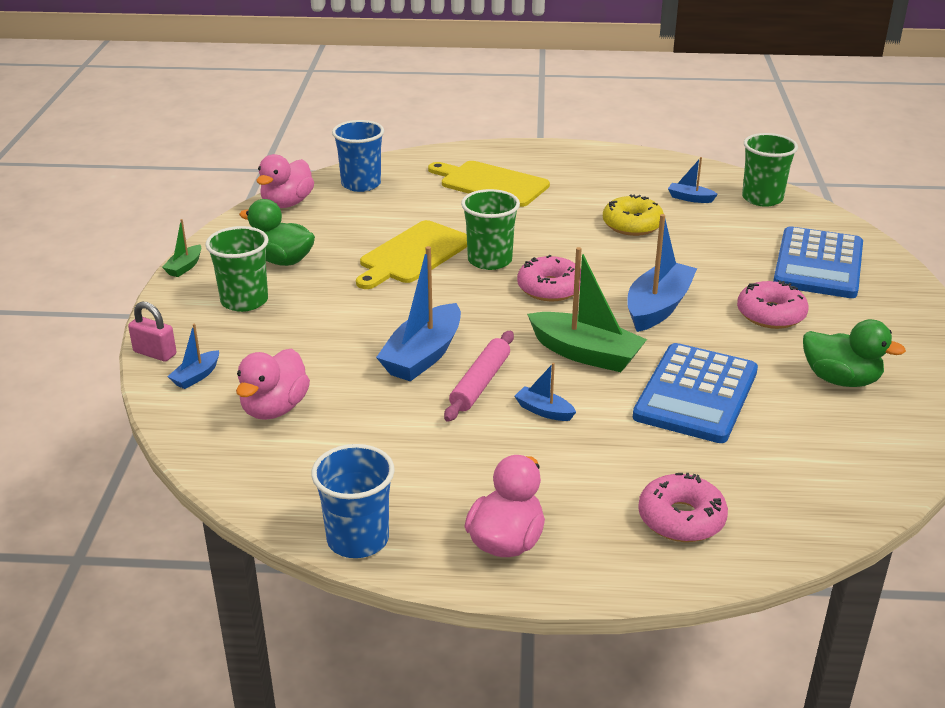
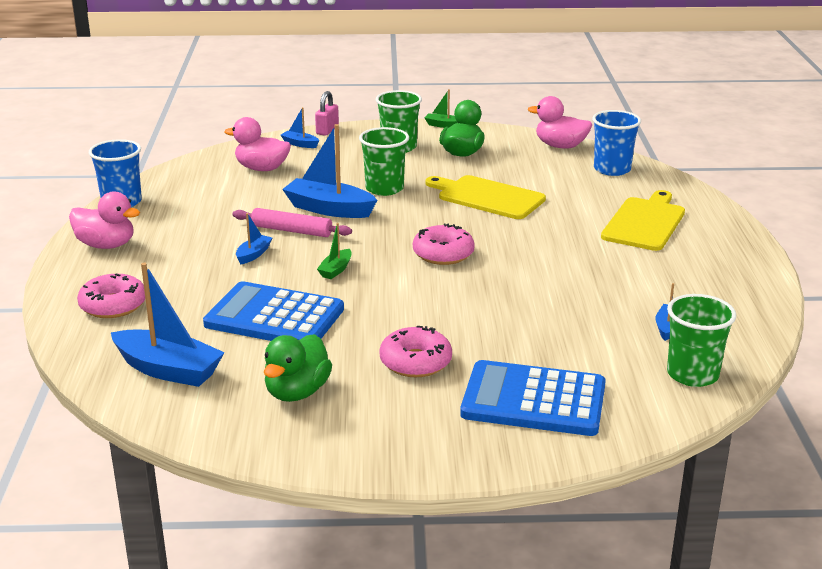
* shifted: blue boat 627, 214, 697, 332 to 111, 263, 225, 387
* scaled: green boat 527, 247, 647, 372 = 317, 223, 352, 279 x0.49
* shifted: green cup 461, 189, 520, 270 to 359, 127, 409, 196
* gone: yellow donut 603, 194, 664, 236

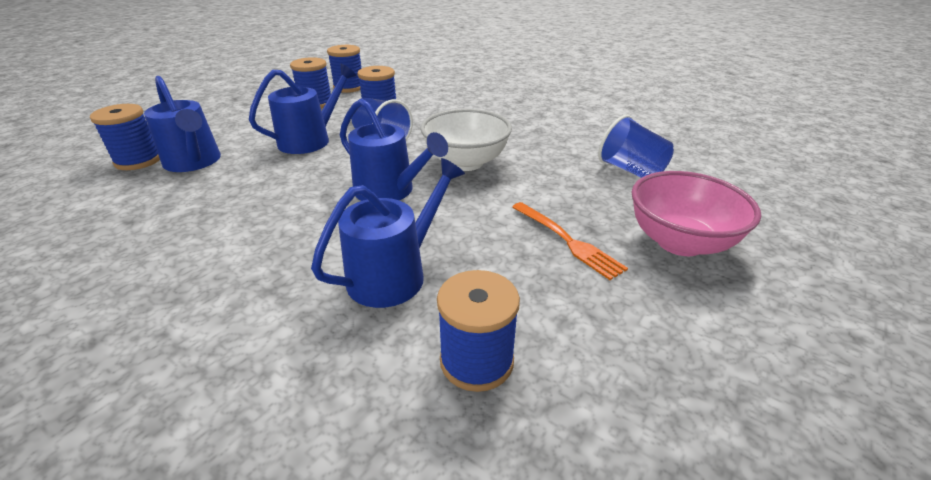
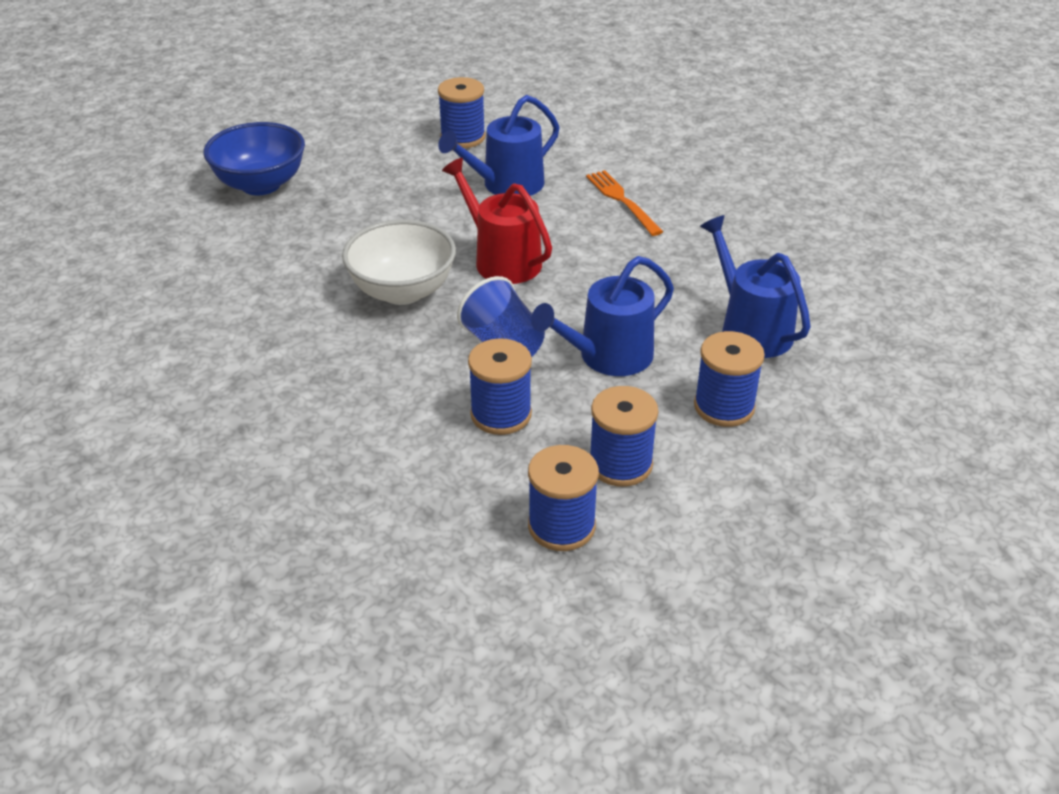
* repainted: pink bowl 632, 171, 761, 256 to blue bowl 204, 122, 305, 195
* repainted: blue watering can 340, 98, 448, 201 to red watering can 442, 158, 552, 284
* shifted: orange fork 512, 202, 628, 280 to 586, 170, 663, 236
* shifted: blue spool 90, 104, 160, 170 to 694, 331, 765, 427
* gone: blue cup 598, 115, 674, 178

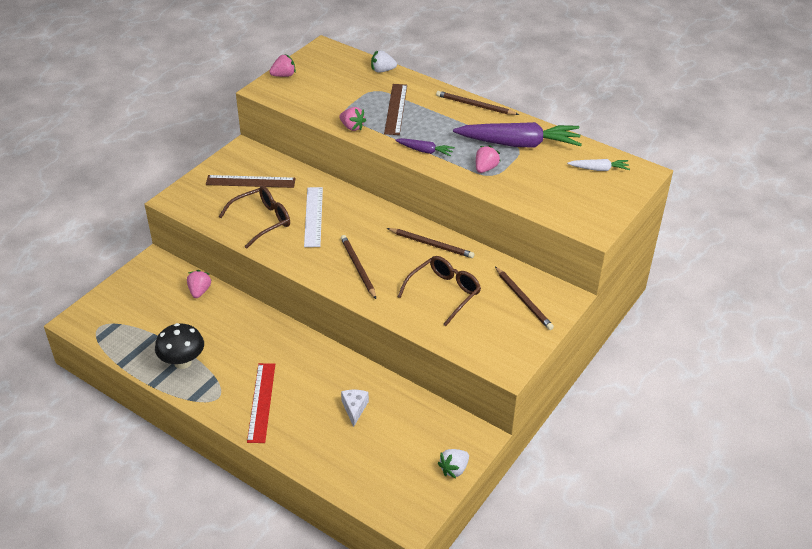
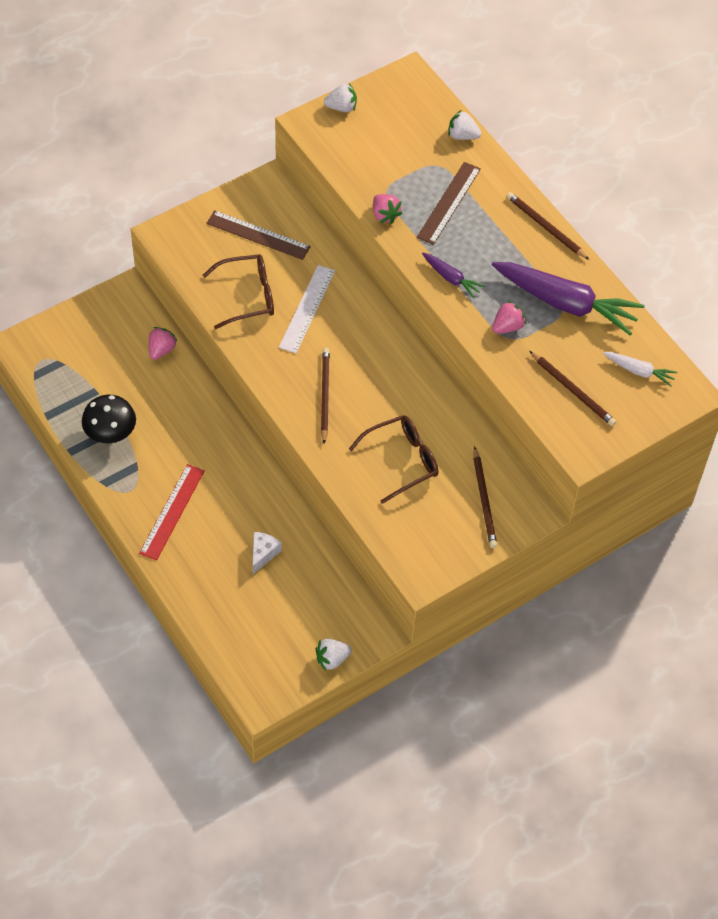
* repainted: pink strawberry 269, 55, 296, 77 to white strawberry 324, 83, 357, 112
* shifted: brown pencil 387, 228, 474, 258 to 529, 351, 616, 426

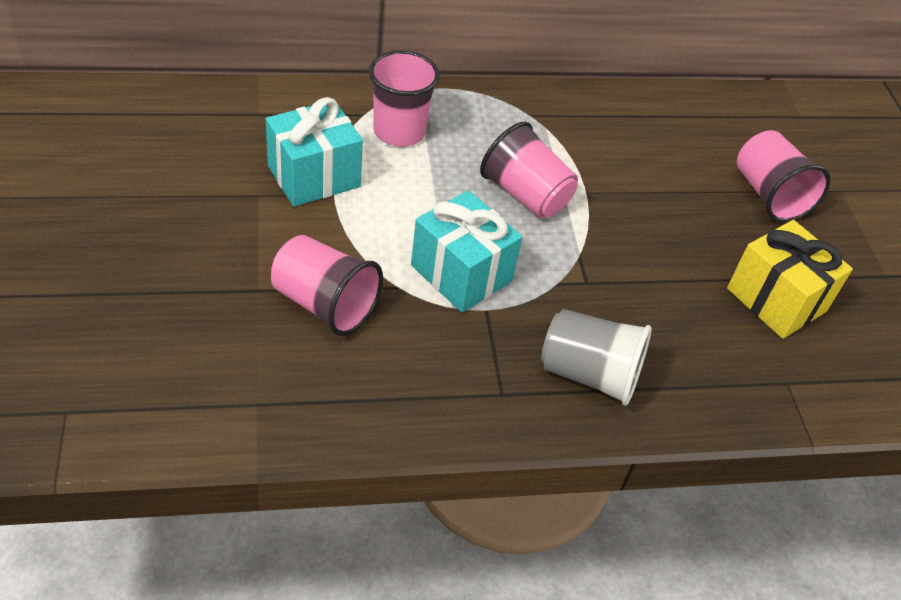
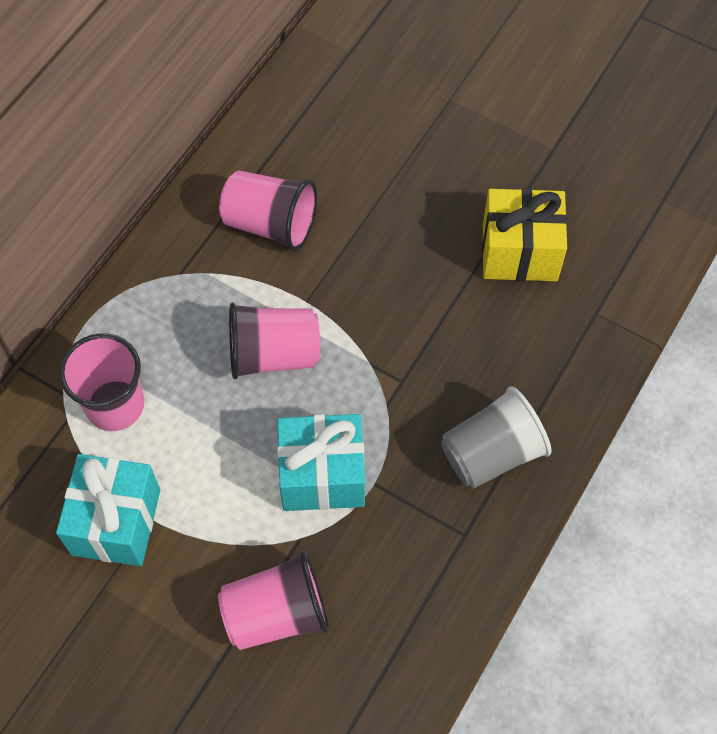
* shifted: pink cup 737, 130, 831, 222 to 219, 171, 317, 251

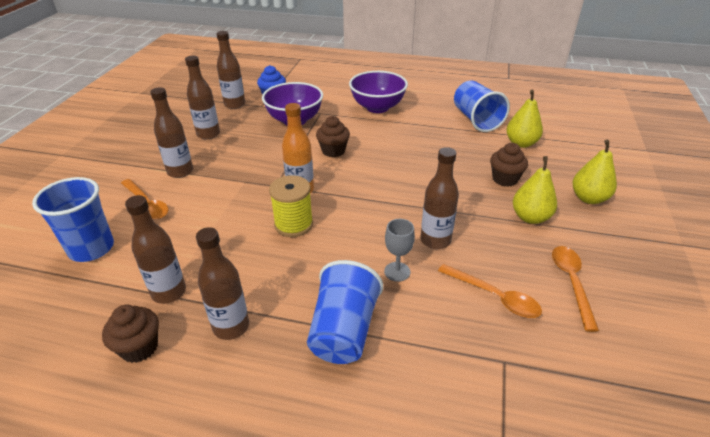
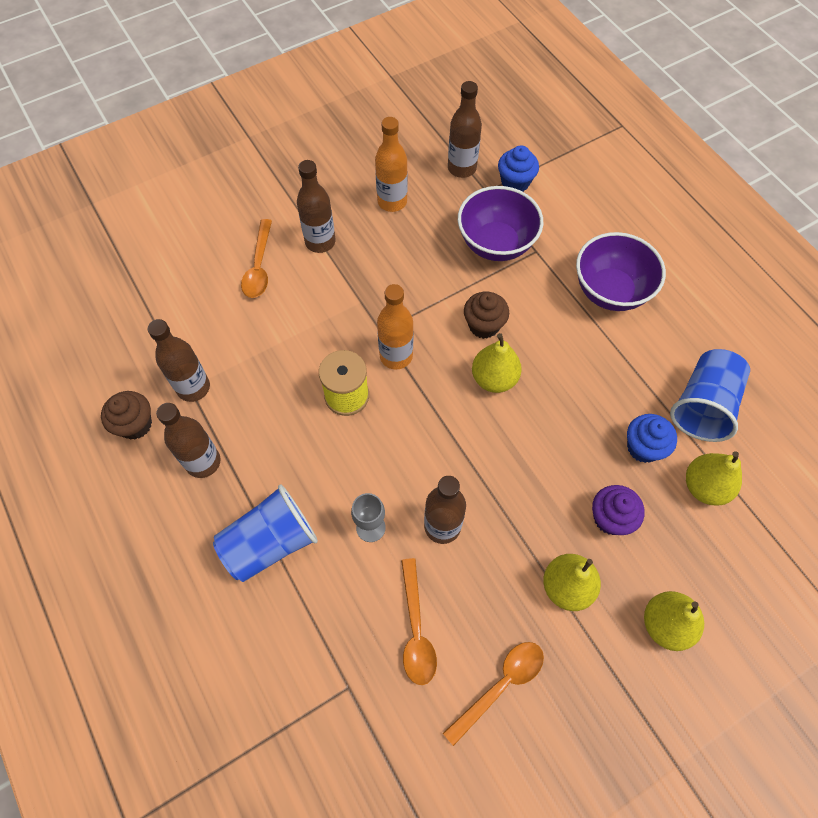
* repainted: brown bottle 185, 56, 220, 140 to orange bottle 375, 117, 408, 212
* new: yellow pear 472, 333, 522, 393
* repainted: brown cupcake 490, 143, 528, 187 to purple cupcake 592, 485, 645, 535
* new: blue cupcake 627, 414, 677, 463
* gone: blue cup 32, 177, 114, 262

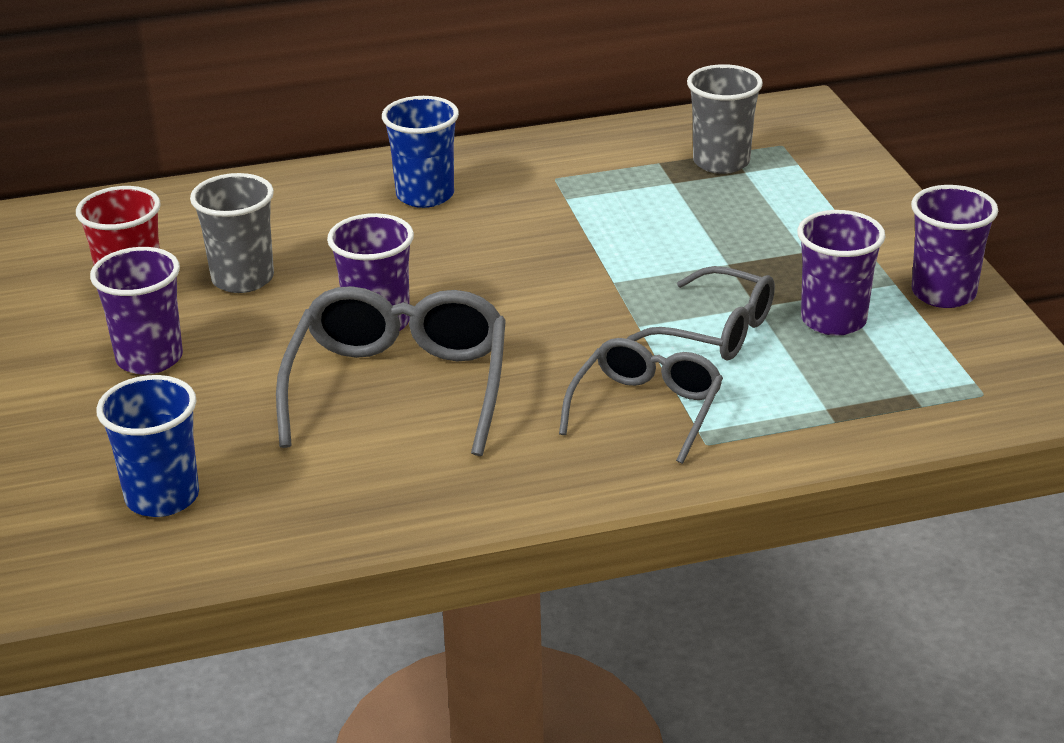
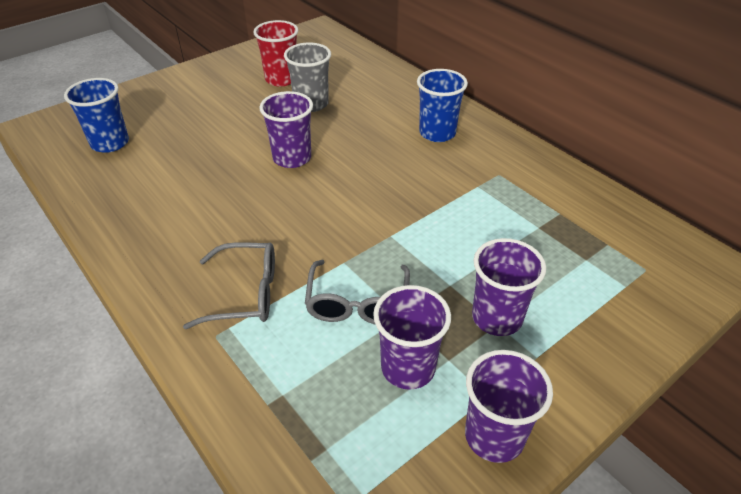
* shifted: purple cup 90, 247, 183, 375 to 472, 238, 546, 336
* gone: grey glasses 276, 286, 506, 456
* gone: grey cup 687, 64, 763, 174

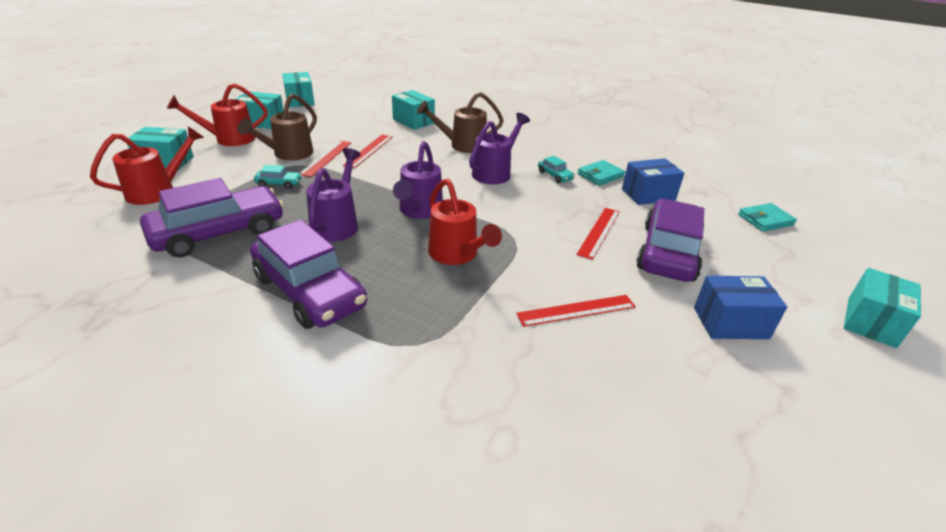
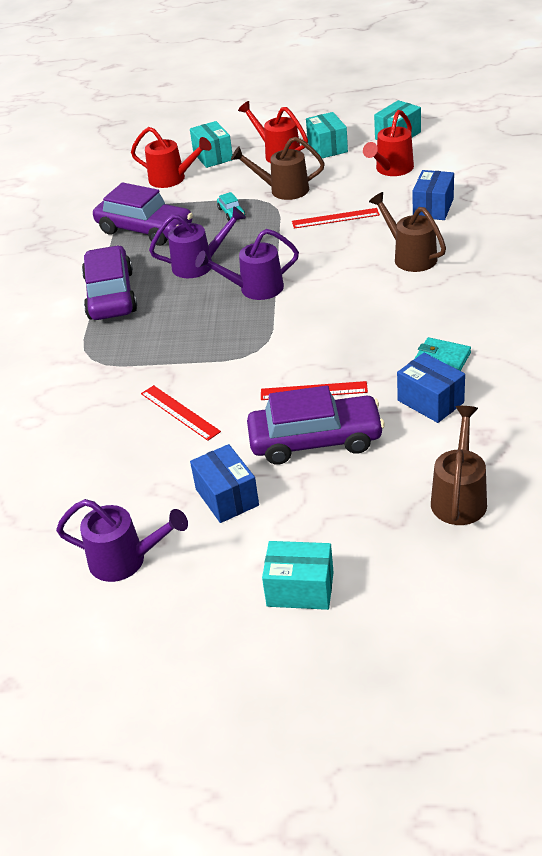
* shifted: purple watering can 469, 113, 530, 184 to 56, 499, 188, 582
* rotated: purple car 250, 220, 367, 329 = 82, 245, 137, 320 150 degrees clockwise
* shifted: red watering can 428, 179, 502, 265 to 363, 110, 414, 176
* repainted: turquoise box 392, 90, 435, 130 to blue box 413, 170, 454, 220
* swapped: turquoise wallet 738, 203, 797, 232 to brown watering can 431, 406, 487, 525
* gone: red ruler 300, 141, 351, 177
* gone: turquoise car 538, 156, 575, 183

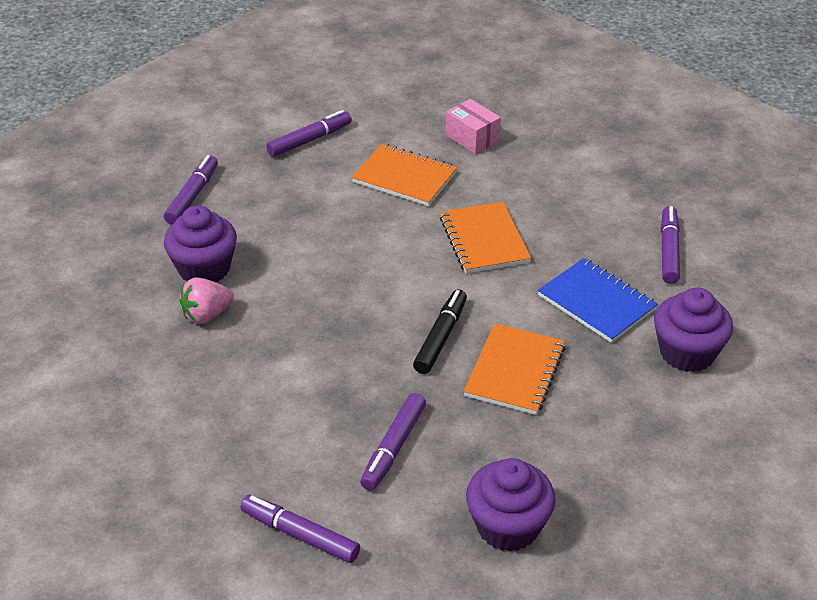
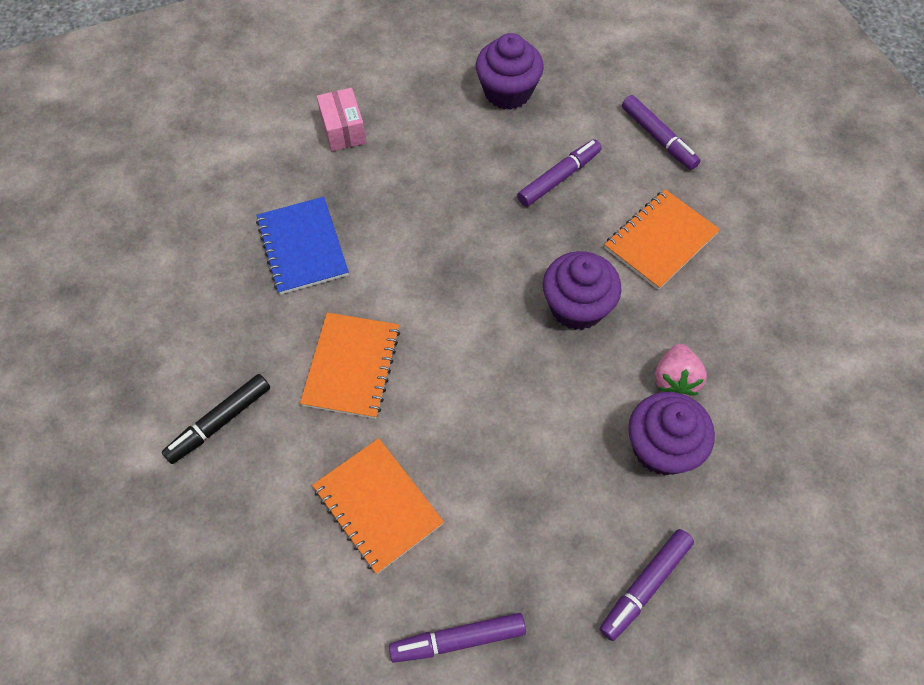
* shifted: black marker 413, 290, 467, 374 to 162, 374, 270, 464
* shifted: pink box 446, 99, 501, 154 to 317, 88, 366, 151
* shifted: purple cupcake 654, 287, 733, 372 to 543, 251, 622, 330
* shifted: orange notebook 463, 323, 566, 415 to 604, 189, 720, 290
* rotated: pink strawberry 180, 277, 234, 324 = 655, 344, 707, 396 105 degrees clockwise
* gone: purple marker 661, 206, 680, 284

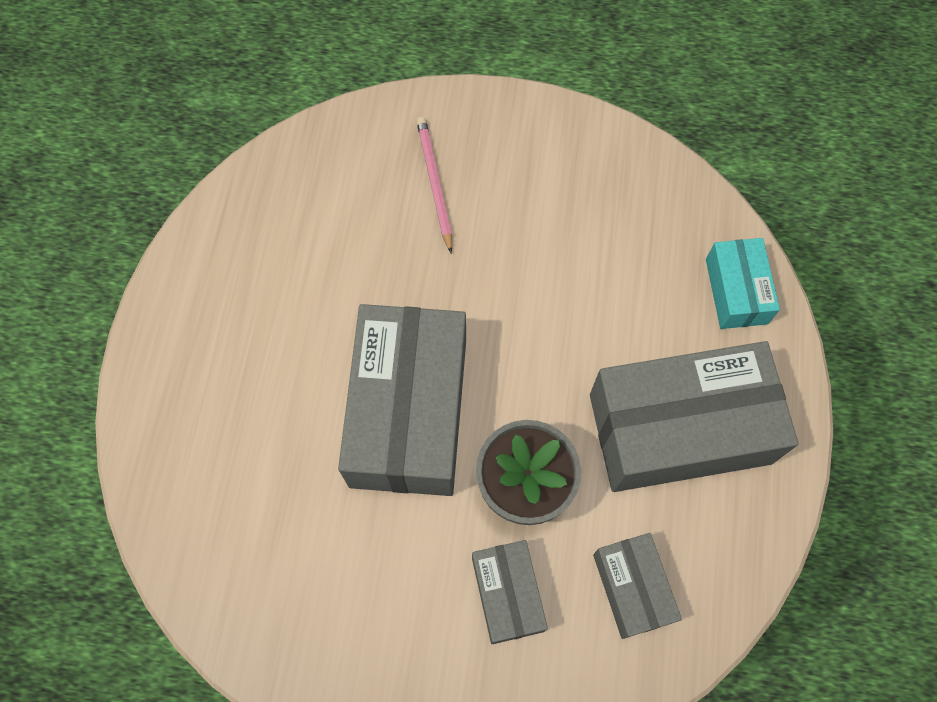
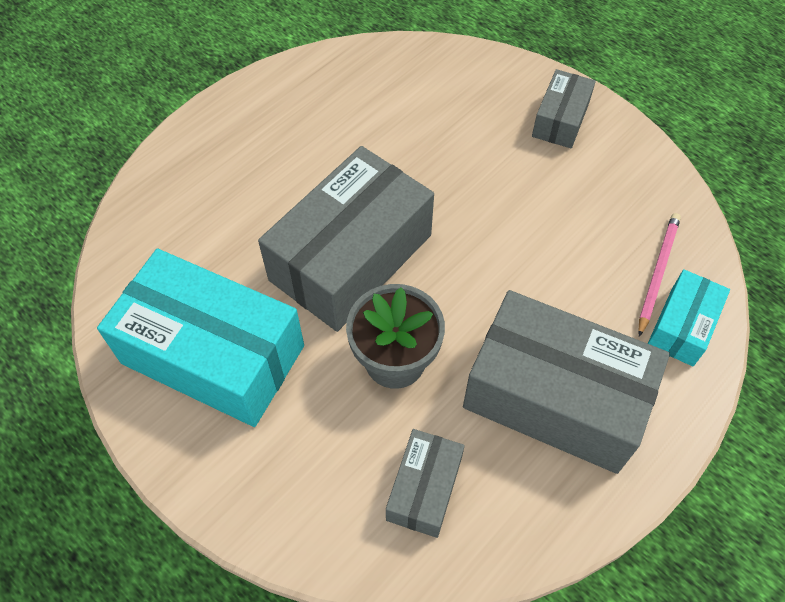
* new: turquoise box 97, 249, 304, 427
* shifted: grey box 472, 540, 548, 644 to 532, 69, 596, 148
* shifted: pink pencil 416, 117, 452, 253 to 638, 213, 681, 337

